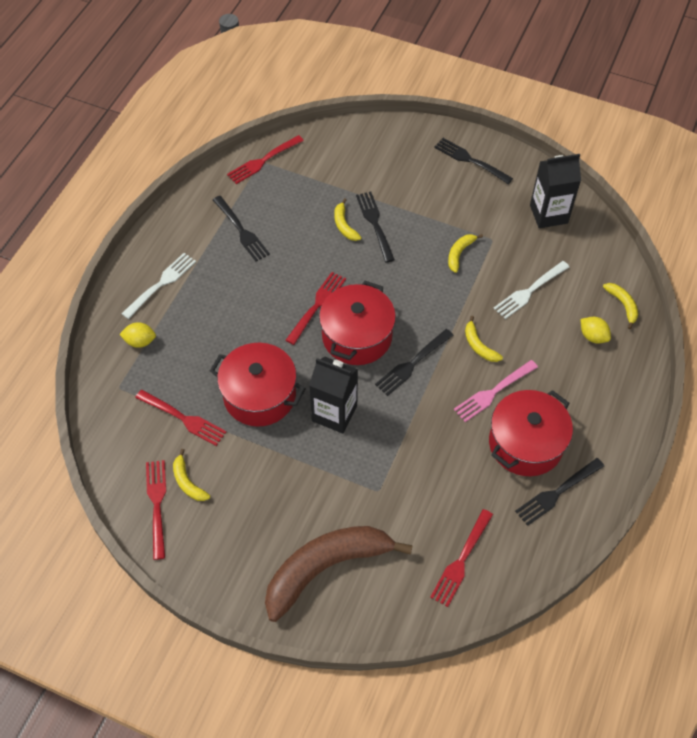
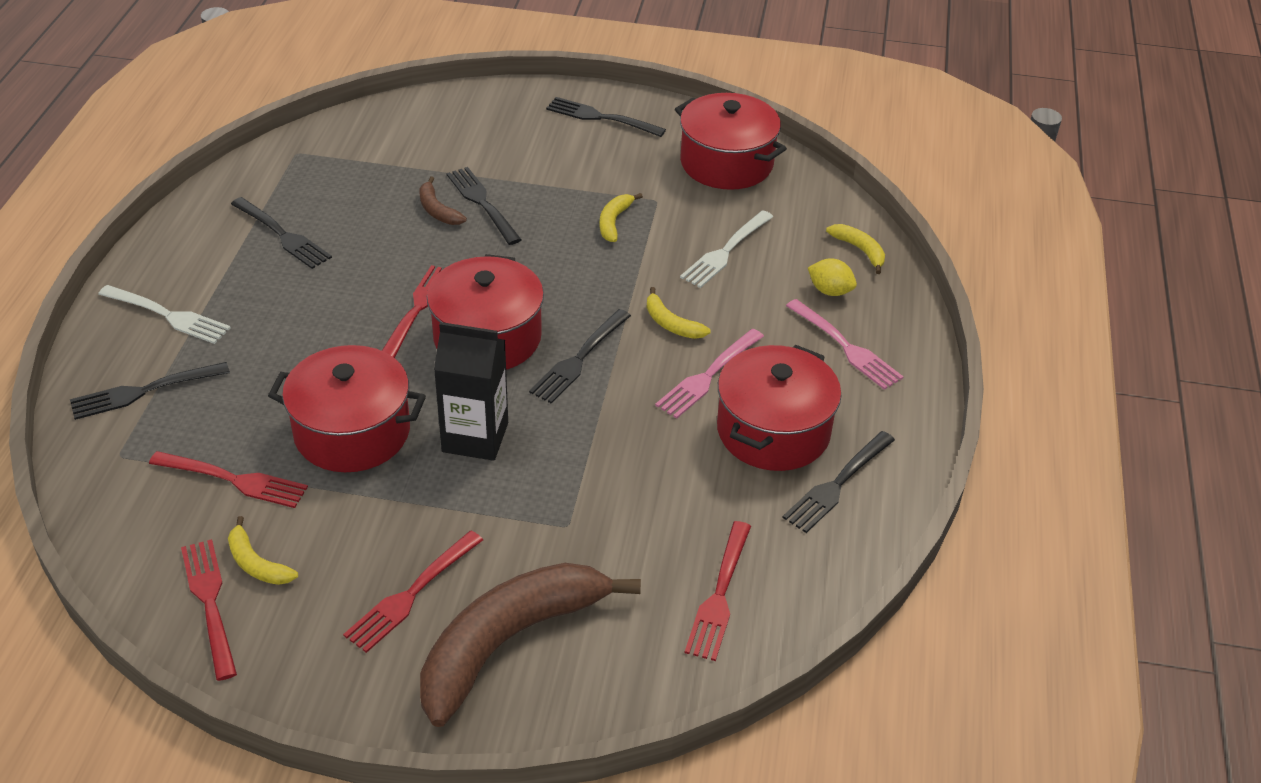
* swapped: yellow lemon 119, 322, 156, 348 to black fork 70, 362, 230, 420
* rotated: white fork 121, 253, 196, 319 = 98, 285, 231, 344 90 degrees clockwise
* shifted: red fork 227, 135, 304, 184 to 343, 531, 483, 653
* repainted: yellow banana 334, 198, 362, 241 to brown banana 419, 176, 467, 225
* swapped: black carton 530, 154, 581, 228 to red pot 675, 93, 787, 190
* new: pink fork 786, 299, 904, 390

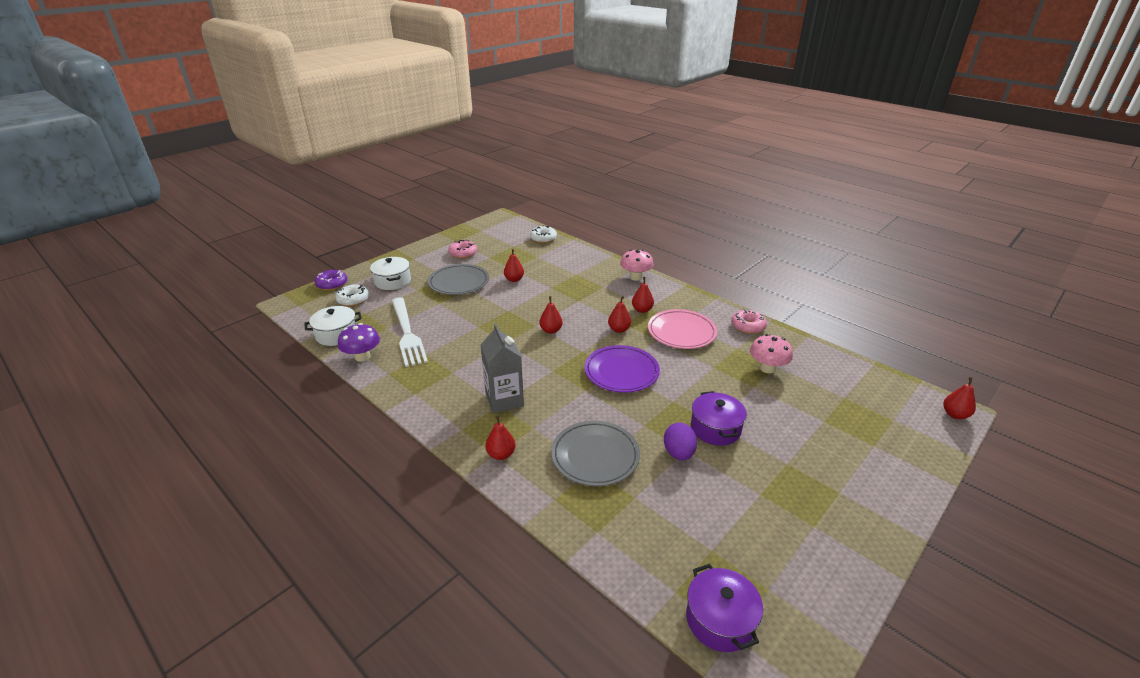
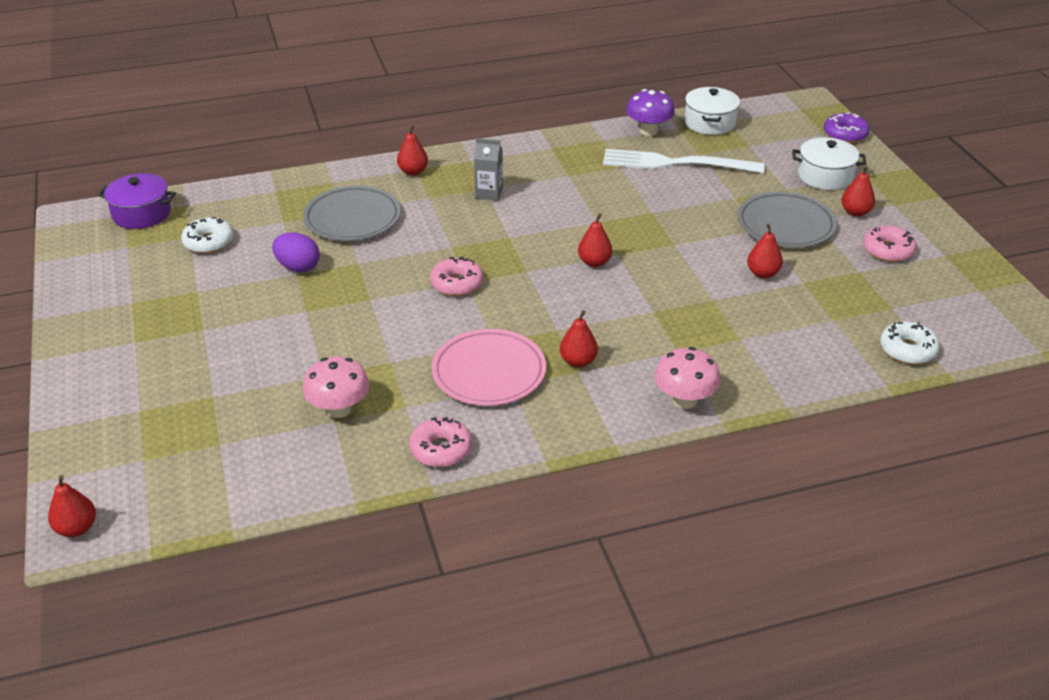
* shifted: white donut 335, 285, 369, 306 to 181, 217, 234, 254
* swapped: purple plate 584, 345, 660, 393 to pink donut 430, 257, 483, 296
* scaled: grey carton 481, 323, 524, 413 = 474, 138, 503, 201 x0.63
* shifted: red pear 608, 296, 631, 333 to 841, 165, 875, 217
* gone: purple pot 691, 391, 747, 446

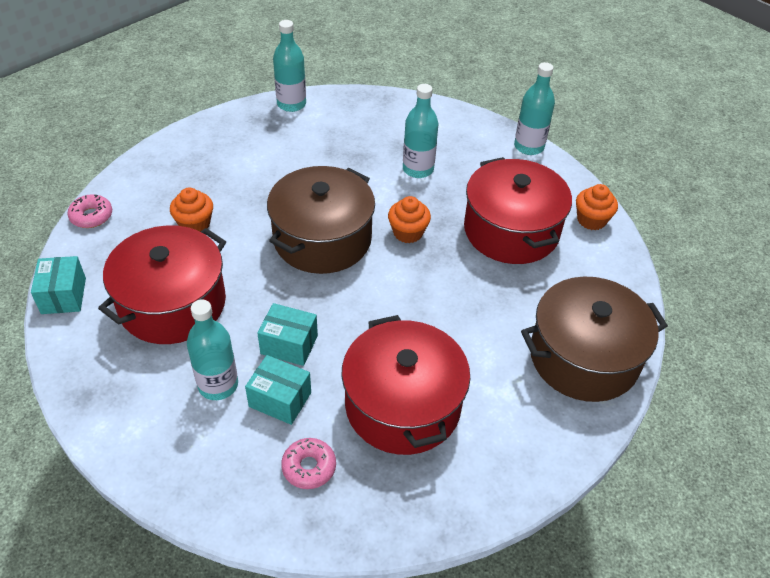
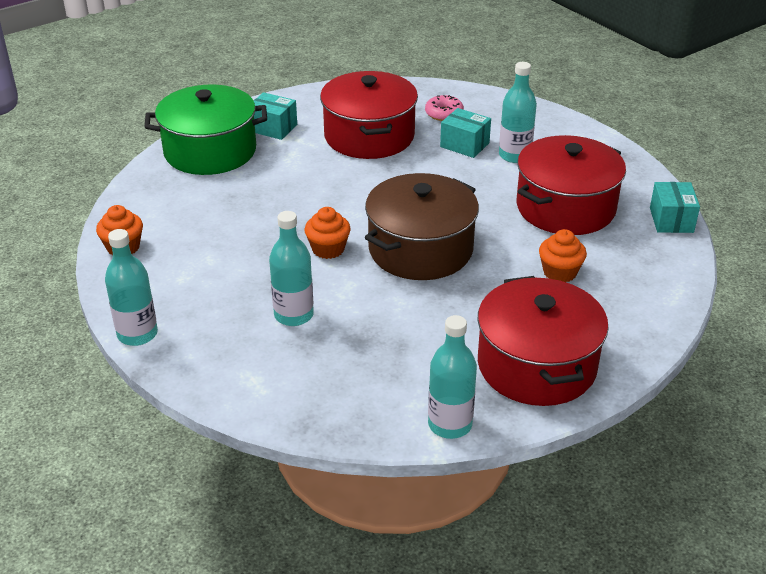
* repainted: brown pot 521, 277, 668, 402 to green pot 145, 85, 267, 175
* shifted: turquoise box 257, 303, 318, 366 to 254, 92, 297, 140
* shifted: red pot 464, 157, 572, 264 to 477, 276, 609, 406
* gone: pink donut 67, 194, 112, 228

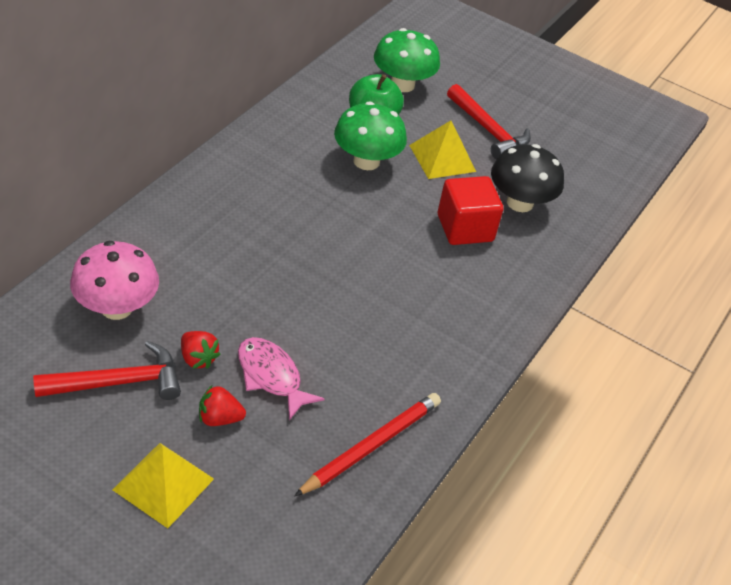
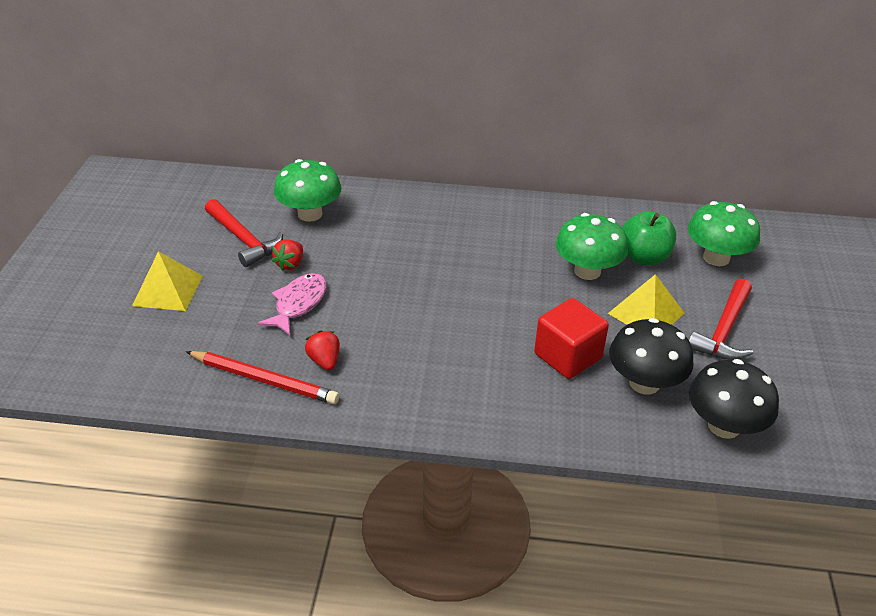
* repainted: pink mushroom 70, 241, 159, 320 to green mushroom 274, 159, 341, 222
* shifted: red strawberry 199, 385, 246, 426 to 305, 330, 340, 370
* new: black mushroom 689, 359, 779, 439

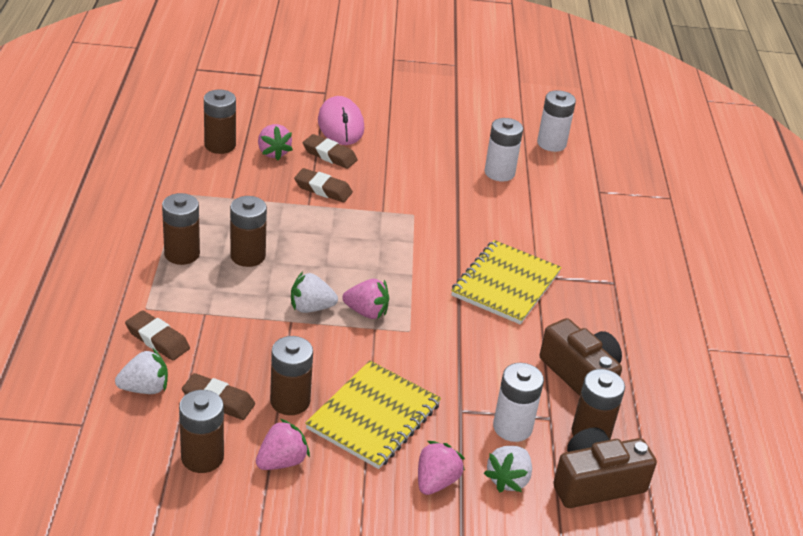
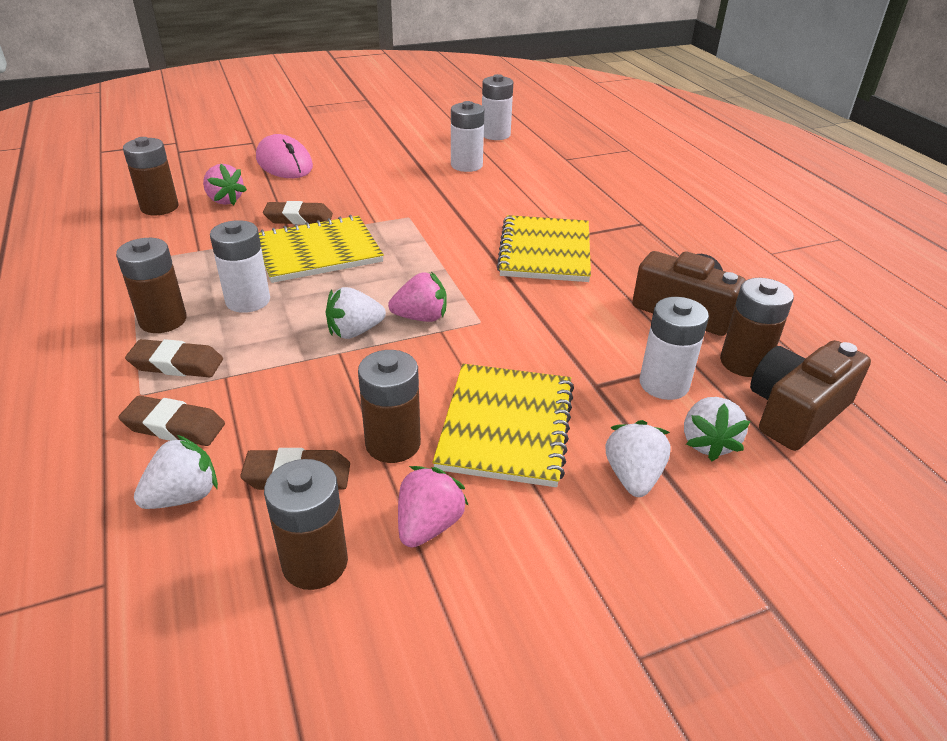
* shifted: brown eraser 303, 134, 358, 169 to 125, 339, 223, 377
* repainted: brown battery 230, 196, 267, 267 to white battery 210, 220, 270, 313
* new: yellow notebook 259, 215, 384, 283
* repainted: pink strawberry 418, 441, 465, 495 to white strawberry 606, 420, 671, 497

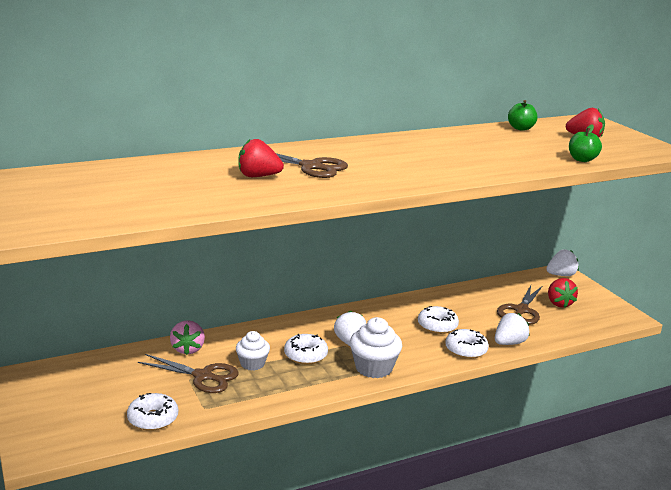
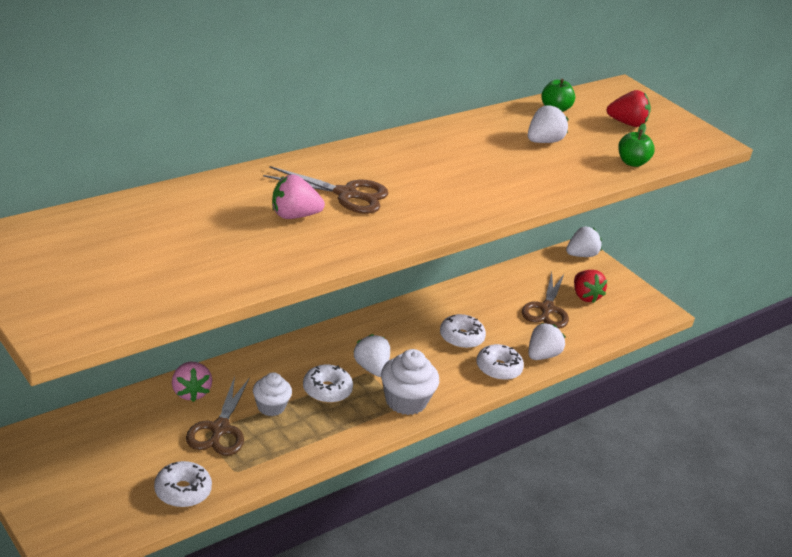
* rotated: brown scissors 138, 354, 239, 393 = 186, 376, 250, 456 90 degrees clockwise
* repainted: red strawberry 238, 139, 284, 177 to pink strawberry 272, 174, 325, 219
* new: white strawberry 528, 105, 569, 143

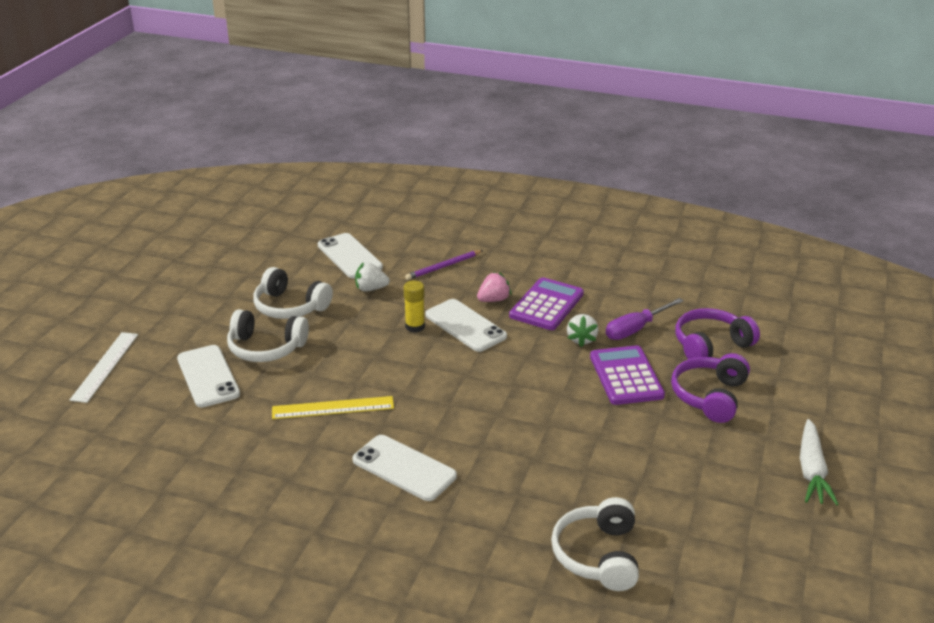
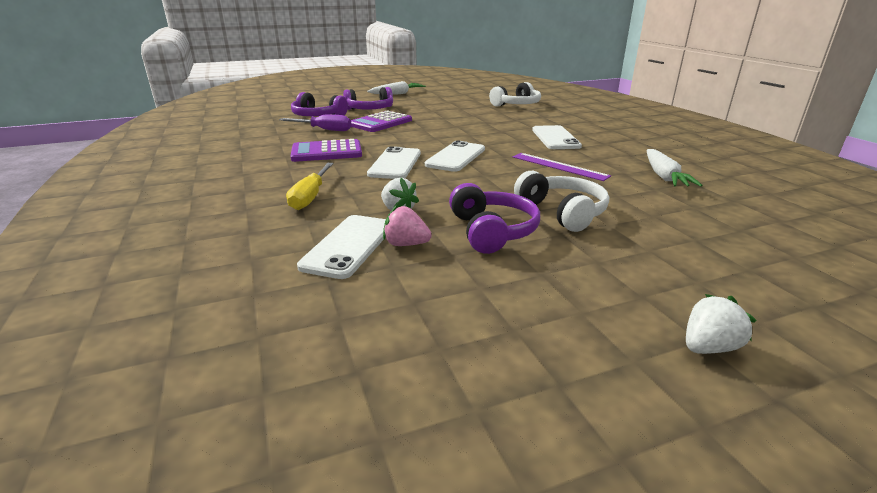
* swapped: purple pencil 405, 250, 483, 280 to yellow screwdriver 286, 163, 334, 210
* shifted: pink strawberry 477, 272, 511, 302 to 383, 205, 432, 246
* shifted: white phone 177, 345, 240, 407 to 425, 141, 485, 172
* repainted: white headphones 253, 267, 333, 319 to purple headphones 449, 183, 540, 254
* repainted: yellow ruler 272, 396, 394, 419 to purple ruler 513, 153, 611, 181
* new: white carrot 647, 149, 703, 187
* shifted: white strawberry 567, 314, 598, 347 to 686, 294, 757, 354
* gone: white ruler 70, 332, 138, 403
* gone: yellow glue stick 404, 280, 425, 333

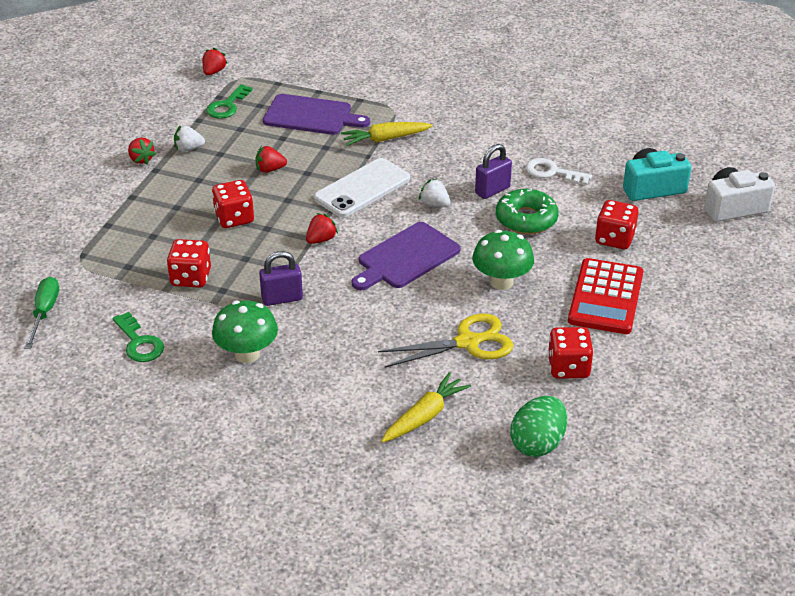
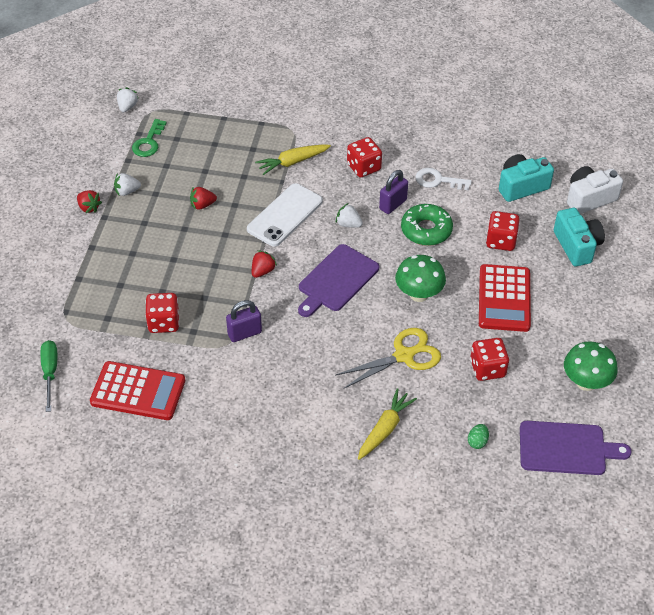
* swapped: green key 113, 312, 164, 362 to red calculator 90, 361, 185, 420
* repainted: red strawberry 202, 48, 228, 75 to white strawberry 117, 87, 139, 112
* shifted: red dice 212, 180, 254, 228 to 347, 137, 382, 178
* scaled: green egg 510, 396, 567, 457 = 468, 424, 489, 449 x0.50
* shifted: purple cutting board 263, 94, 370, 135 to 520, 421, 632, 475
* new: turquoise camera 554, 208, 605, 267
* shifted: green mushroom 212, 301, 278, 363 to 564, 341, 618, 391

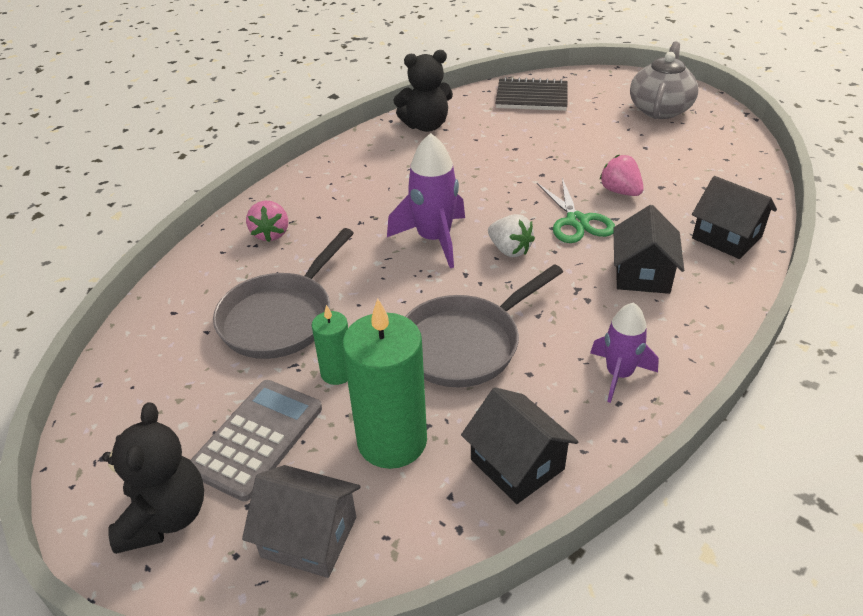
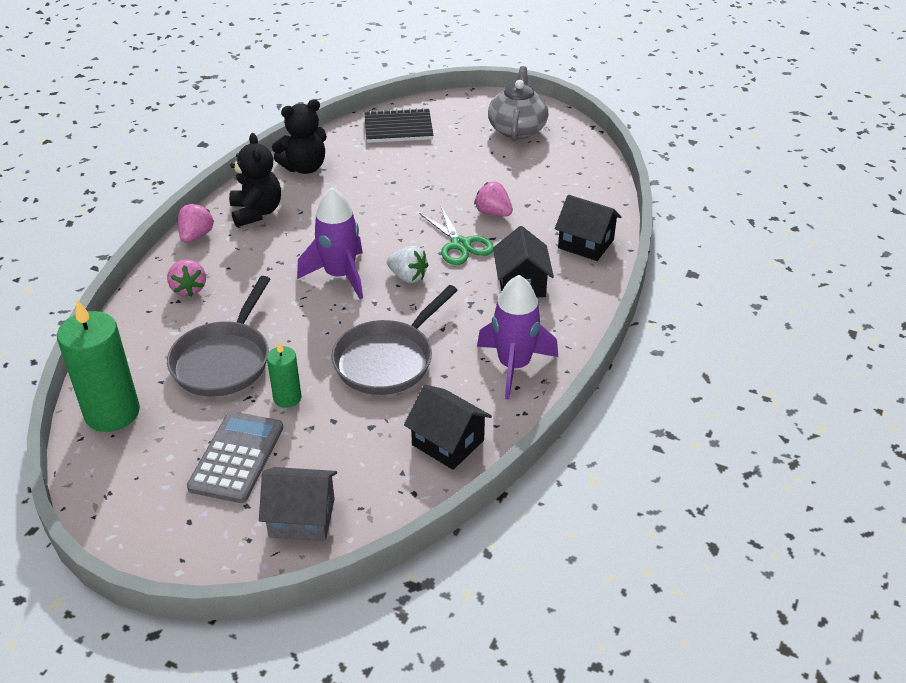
* shifted: green candle 342, 299, 427, 469 to 57, 299, 140, 432
* new: pink strawberry 178, 203, 214, 243
* shifted: black teddy bear 102, 402, 204, 554 to 229, 133, 281, 227
* scaled: purple rocket 590, 302, 659, 403 = 477, 275, 558, 399 x1.51

